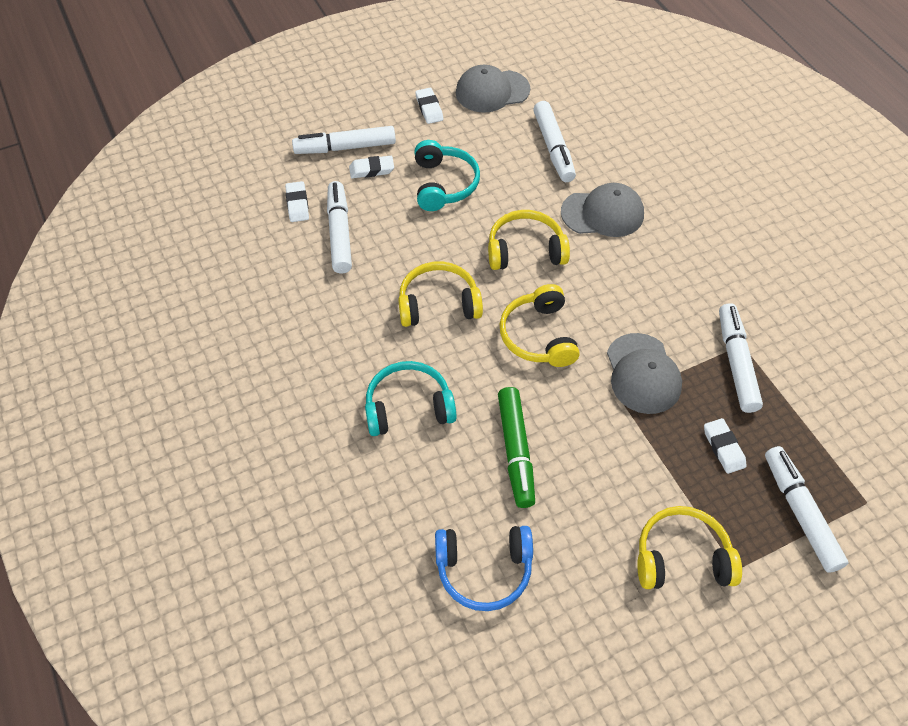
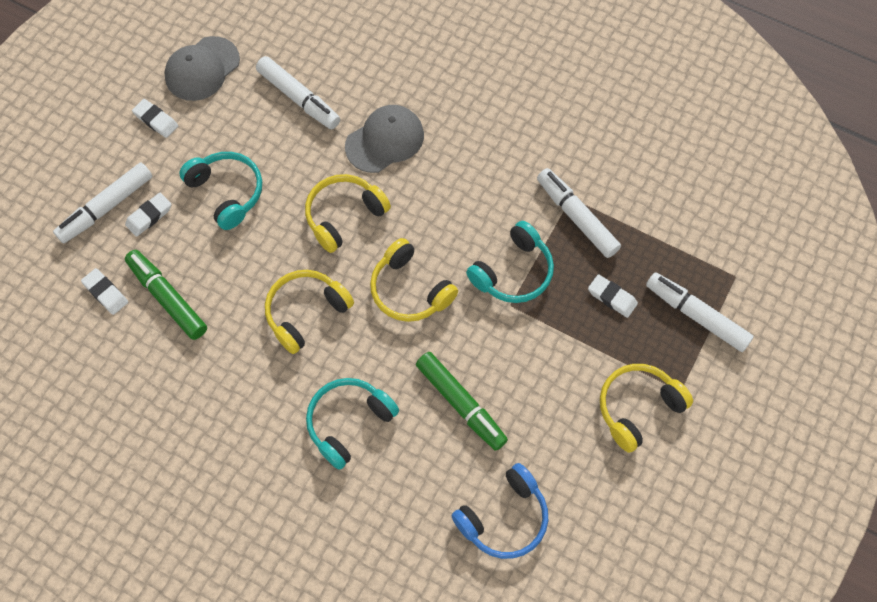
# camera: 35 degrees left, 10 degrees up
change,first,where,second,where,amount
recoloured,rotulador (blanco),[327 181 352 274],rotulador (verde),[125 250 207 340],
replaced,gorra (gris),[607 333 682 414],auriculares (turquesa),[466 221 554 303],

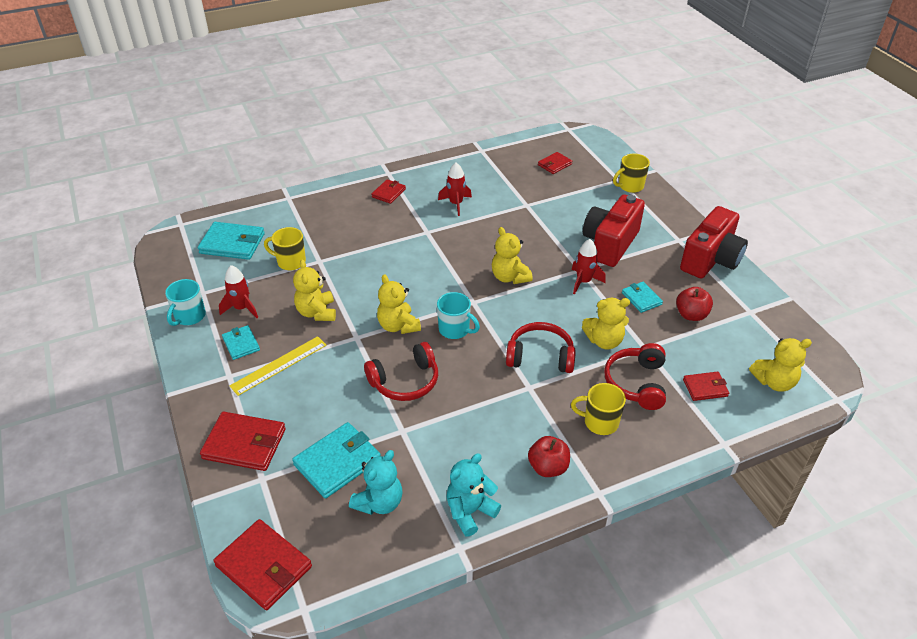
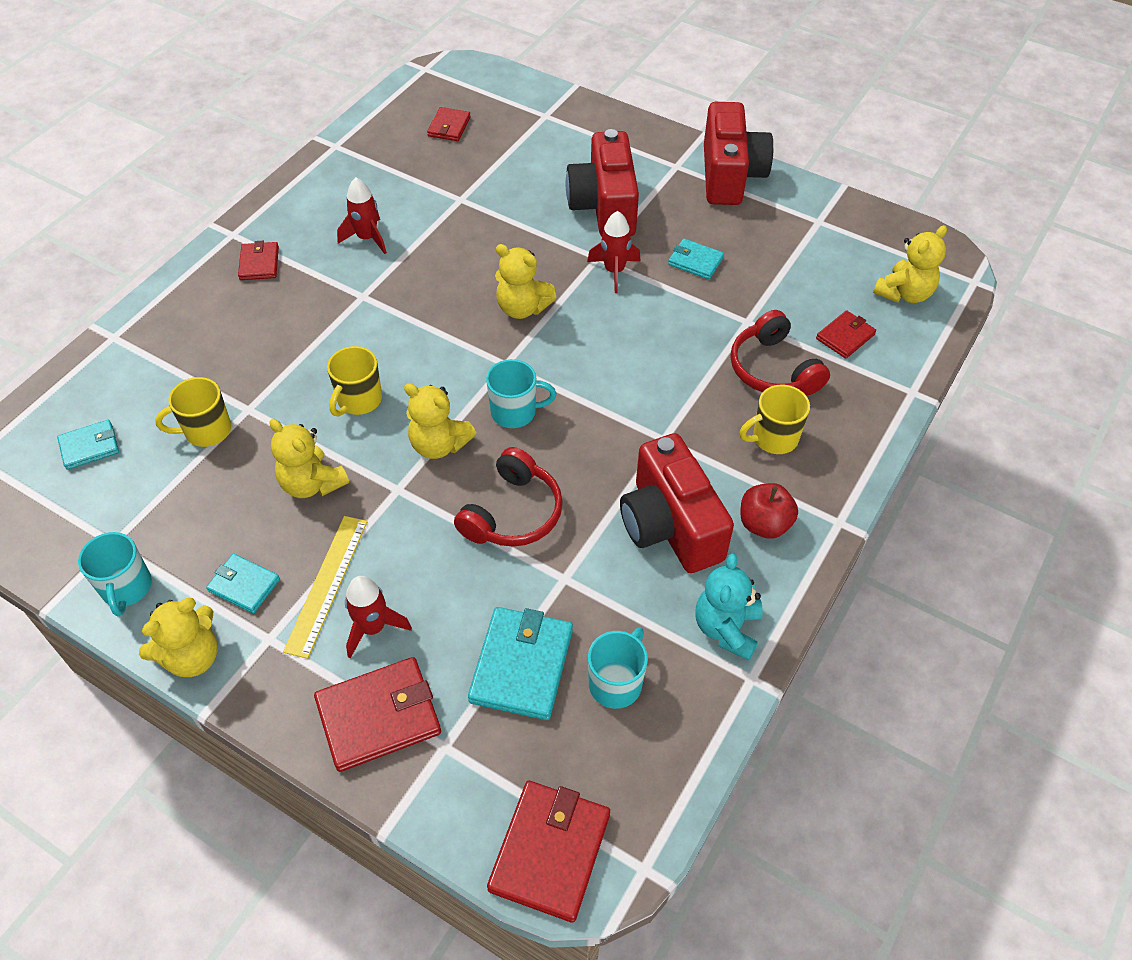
# camera: 35 degrees left, 10 degrees up
change,first,where,second,where,amount
resized,cartera (turquesa),[198 222 265 260],,[57 420 119 470],x0.58
turned,cartera (rojo),[214 519 312 610],,[487 781 610 923],75 degrees counterclockwise
moved,cohete (rojo),[219 265 258 318],,[345 576 412 658],
replaced,osito (turquesa),[349 450 402 515],taza (turquesa),[588 628 648 709],
removed,auriculares (rojo),[506 322 576 373],,,
moved,osito (amarillo),[582 298 630 349],,[139 598 218 677],
moved,taza (amarillo),[613 154 650 193],,[327 346 382 417],
removed,manzana (rojo),[676 287 713 321],,,
added,,,cámara (rojo),[620 433 734 573],

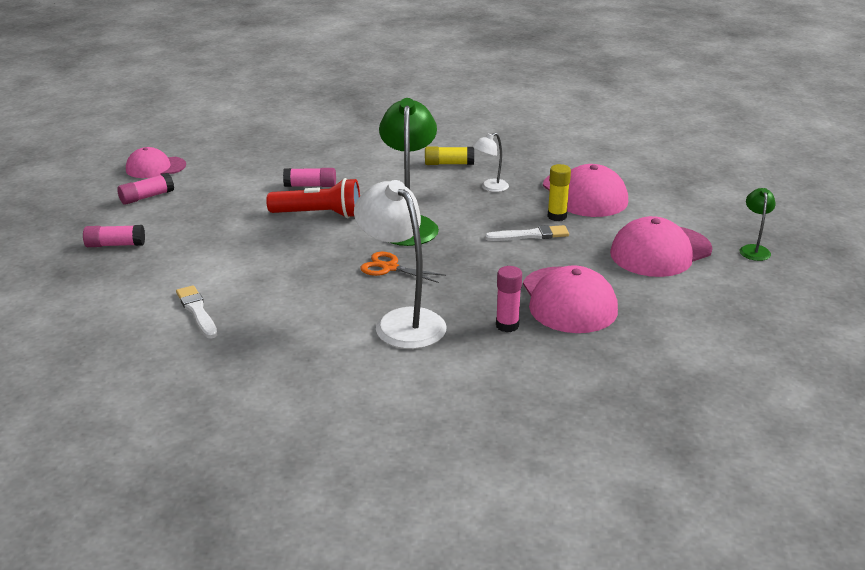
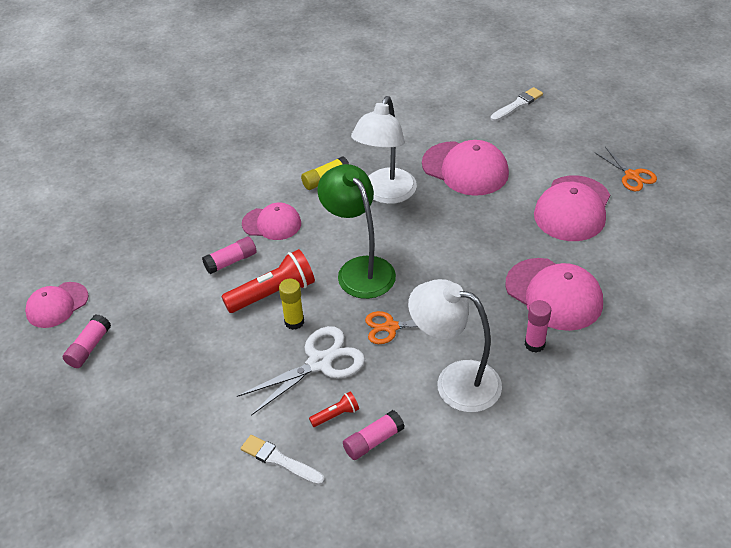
# camera: 30 degrees left, 15 degrees up
change,first,where,second,where,amount
moved,barra de pegamento (rosa),[83 225 145 247],,[343 410 404 460],
resized,lámpara (blanco),[473 133 509 192],,[351 96 417 204],x2.05
moved,pincel (blanco),[485 225 569 241],,[490 87 543 122],
moved,barra de pegamento (amarillo),[548 164 571 221],,[279 279 304 330],
replaced,lámpara (verde),[740 188 776 261],tijeras (naranja),[595 147 657 192],
added,,,tijeras (blanco),[237 326 365 416],
added,,,gorra (rosa),[242 202 301 240],
added,,,lámpara de mano (rojo),[309 392 359 427],

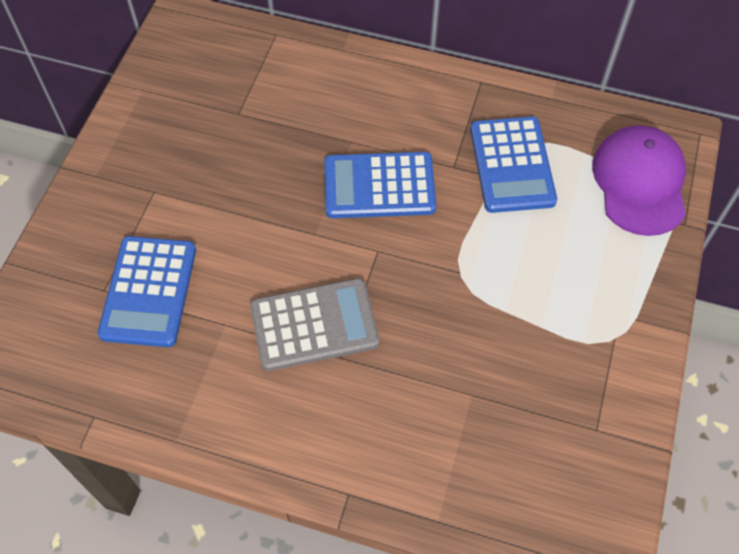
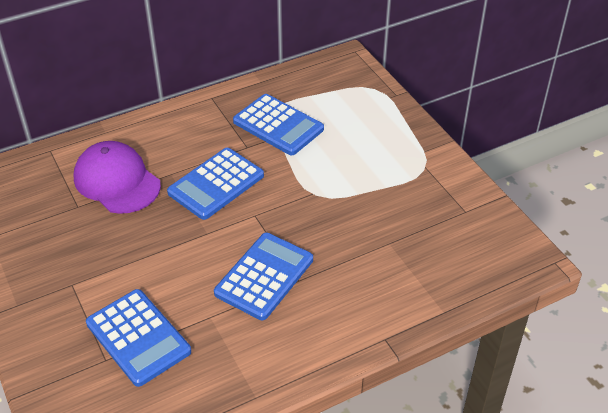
# camera: 45 degrees left, 15 degrees down
change,first,where,second,where,amount
recoloured,calculadora (gris),[250 278 380 371],calculadora (azul),[214 233 313 320],
moved,gorra (morado),[592 125 686 236],,[74 141 161 214],

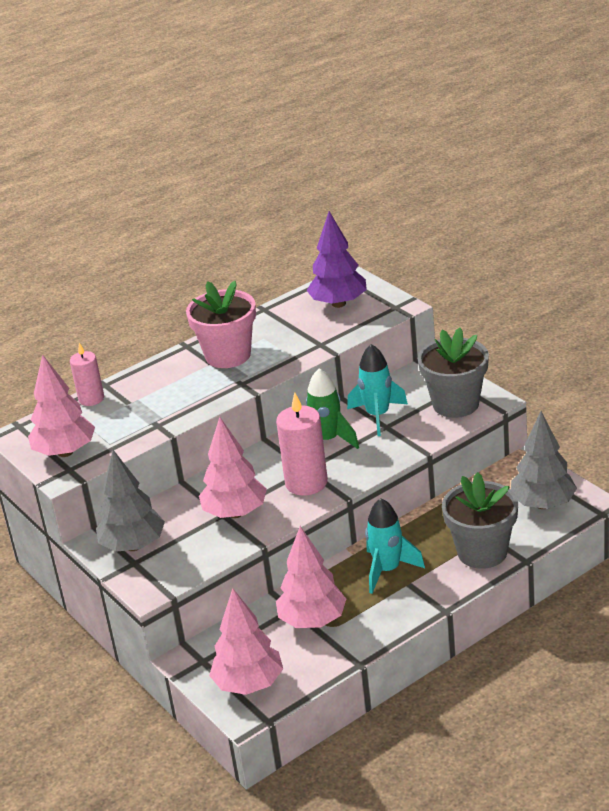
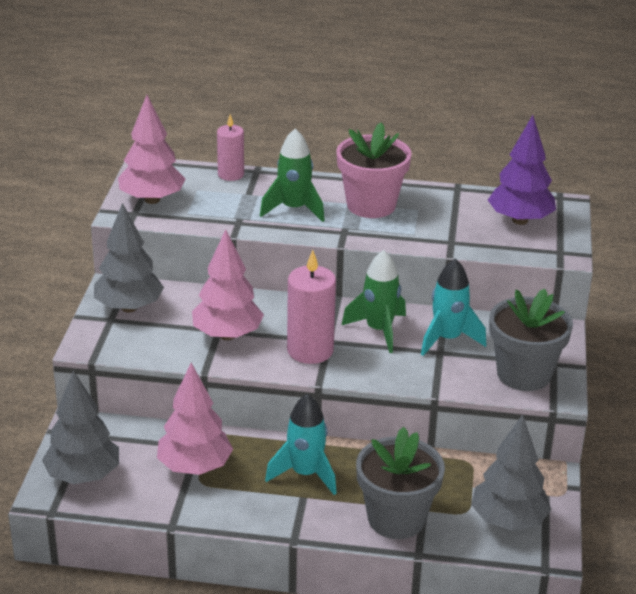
# camera: 40 degrees right, 0 degrees up
change,first,where,second,where,amount
recoloured,árbol (rosa),[209 588 283 695],árbol (gris),[42 371 119 484],
added,,,cohete (verde),[260 128 325 222],

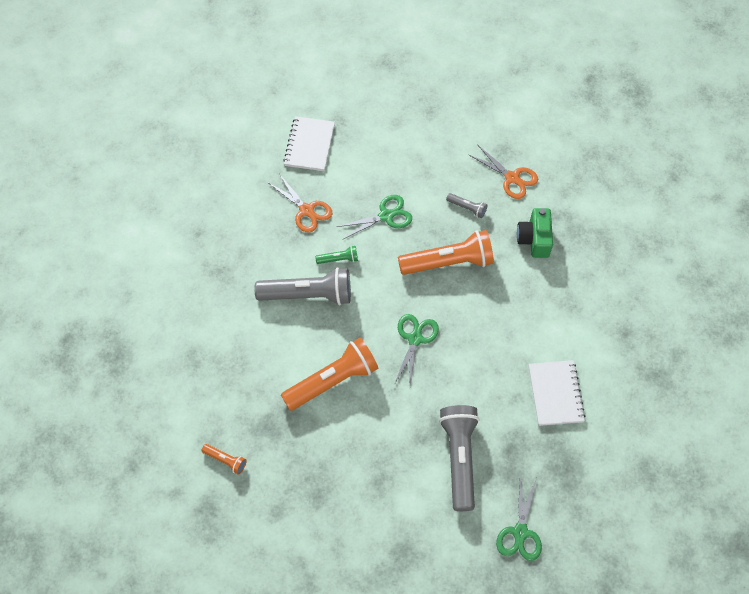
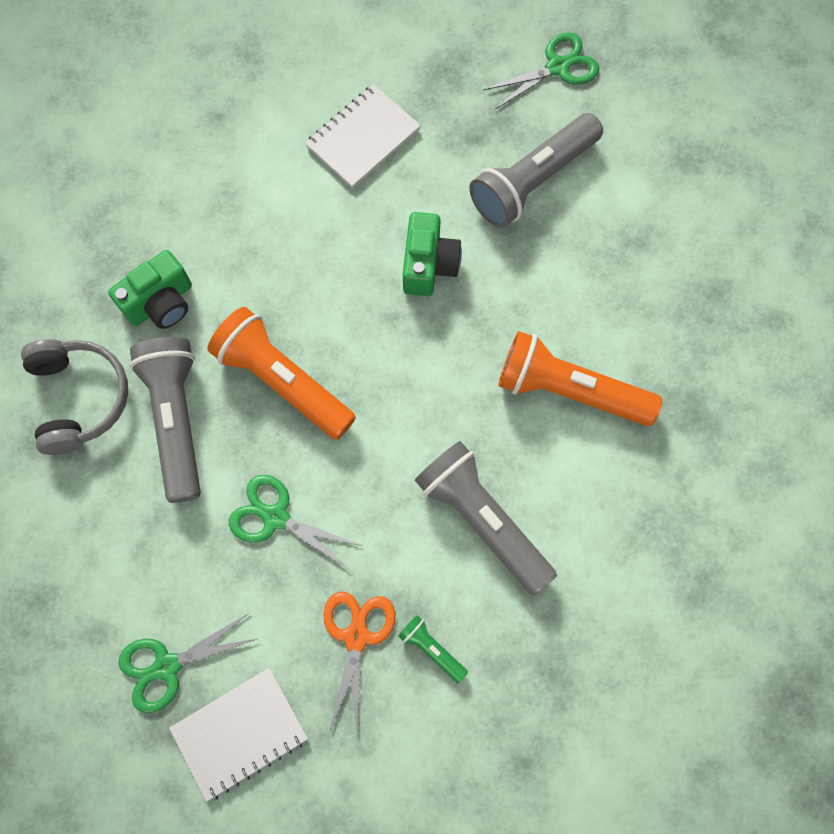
# camera: 130 degrees left, 10 degrees up
change,first,where,second,where,amount
removed,lámpara de mano (naranja),[201 444 246 475],,,
moved,lámpara de mano (verde),[315 246 358 264],,[398 615 468 683],
moved,tijeras (verde),[394 314 439 385],,[118 613 259 713],
resized,lámpara de mano (gris),[446 193 487 218],,[130 337 201 503],x2.21
replaced,tijeras (naranja),[469 145 538 199],auriculares (gris),[21 339 128 455],
added,,,cámara (verde),[403 212 462 296],

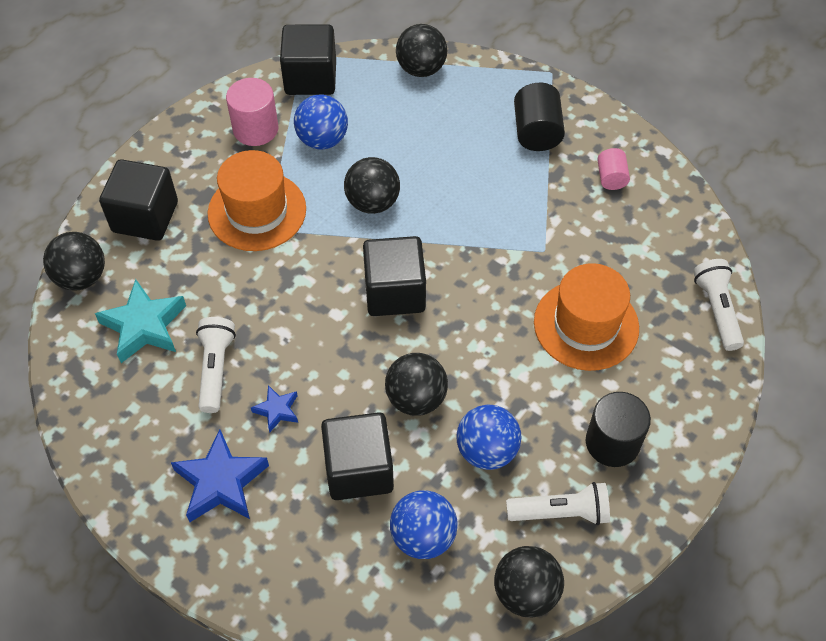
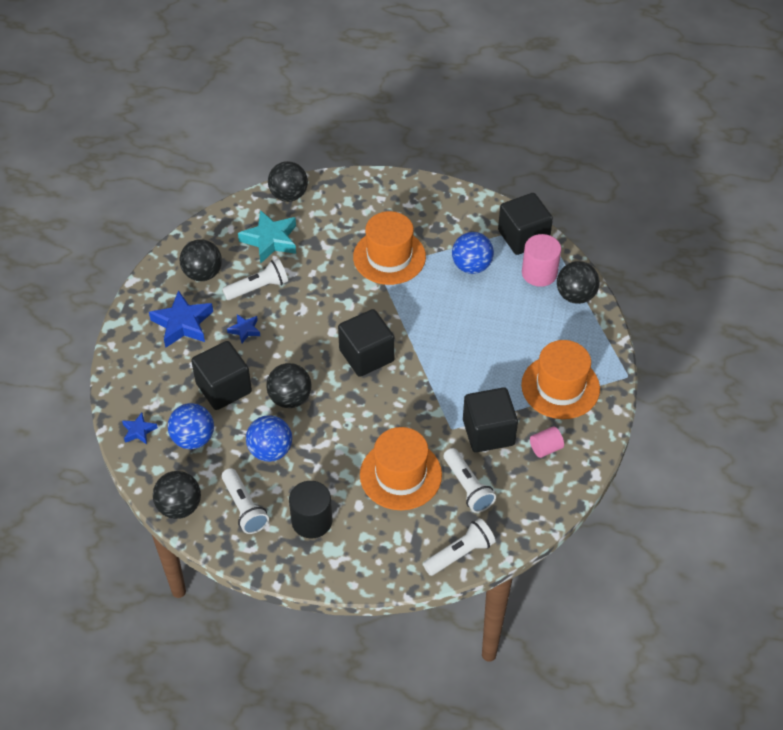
# camera: 65 degrees right, 5 degrees down
change,first,where,second,where,amount
moved,cubo (negro),[99 159 178 241],,[463 387 518 453],
moved,cilindro (rosa),[226 78 278 146],,[522 234 561 287],
moved,pelota (negro),[344 157 400 214],,[180 239 222 281],
replaced,cilindro (negro),[514 83 565 151],sombrero (naranja),[521 340 600 419],
added,,,estrella (azul),[122 412 158 445],
added,,,lámpara de mano (blanco),[444 448 496 513],

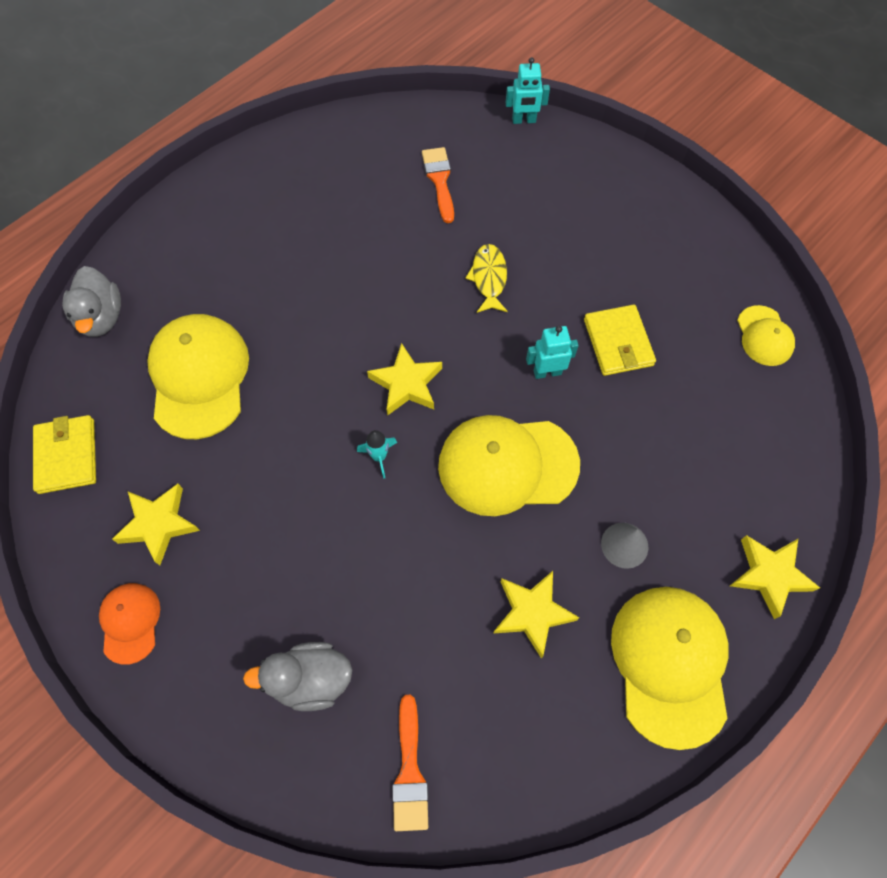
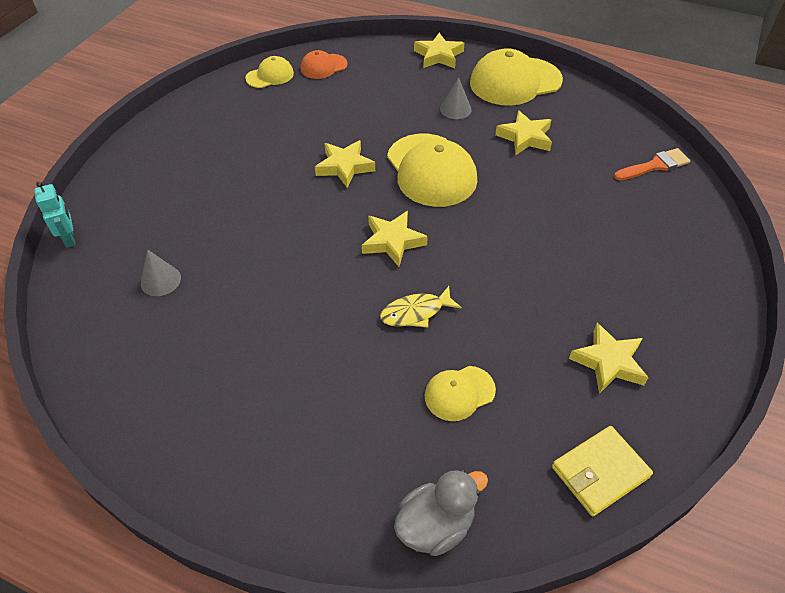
# camera: 110 degrees left, 15 degrees down
change,first,where,second,where,amount
moved,gorra (naranja),[99 583 160 665],,[301 50 348 79],
resized,gorra (amarillo),[147 314 249 439],,[425 366 496 421],x0.52
removed,pato (gris),[243 642 352 711],,,
removed,cohete (turquesa),[357 430 397 479],,,
replaced,pincel (naranja),[422 147 454 223],cono (gris),[141 250 181 296],
moved,pez (amarillo),[465 244 508 313],,[380 286 462 328],
replaced,robot (turquesa),[526 326 579 379],estrella (amarillo),[315 140 375 188],
removed,cartera (amarillo),[584 305 656 376],,,

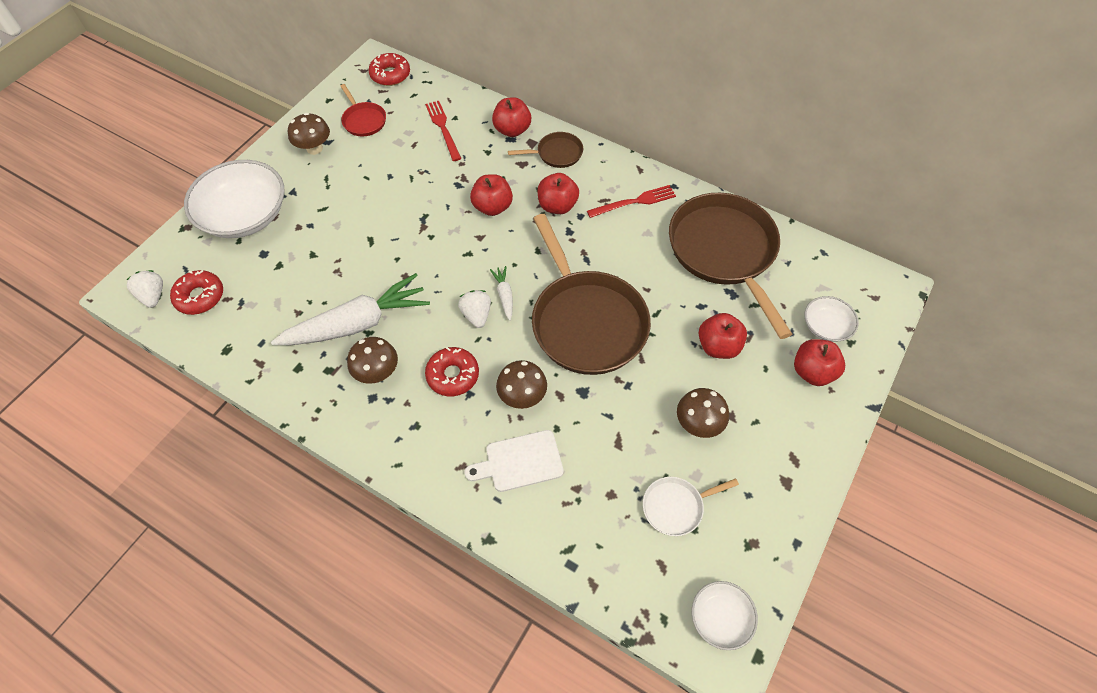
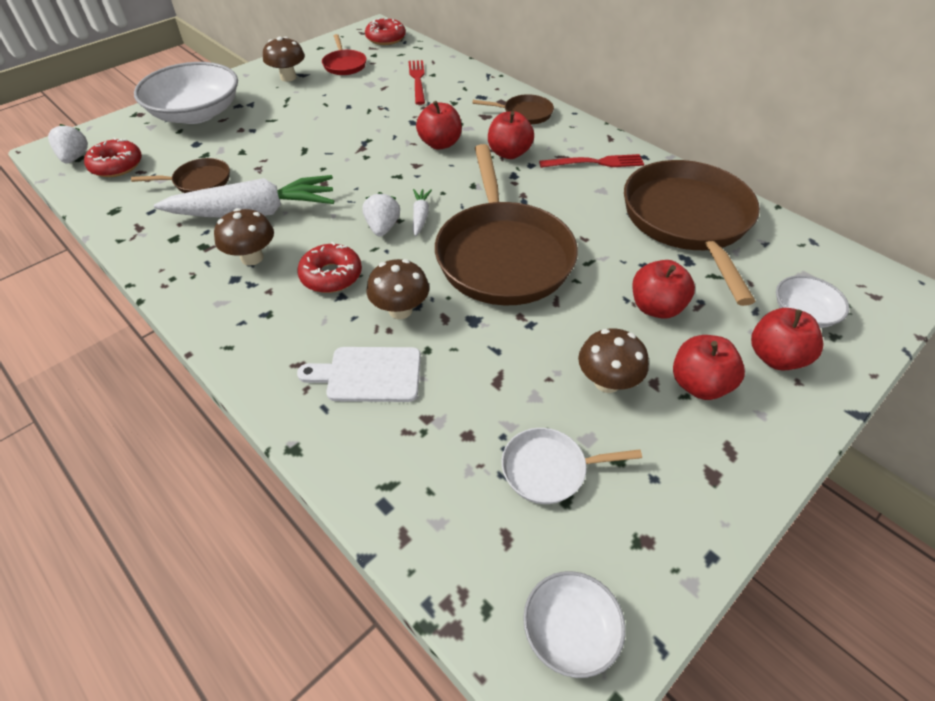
# camera: 15 degrees right, 10 degrees down
change,first,where,second,where,amount
moved,manzana (rojo),[492 97 531 137],,[673 335 745 400],
added,,,sartén (marrón),[131 158 230 193],

